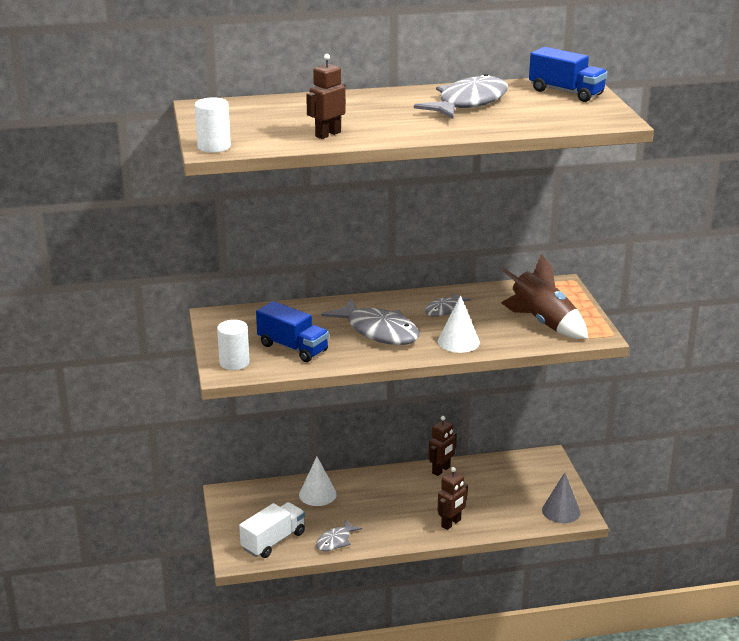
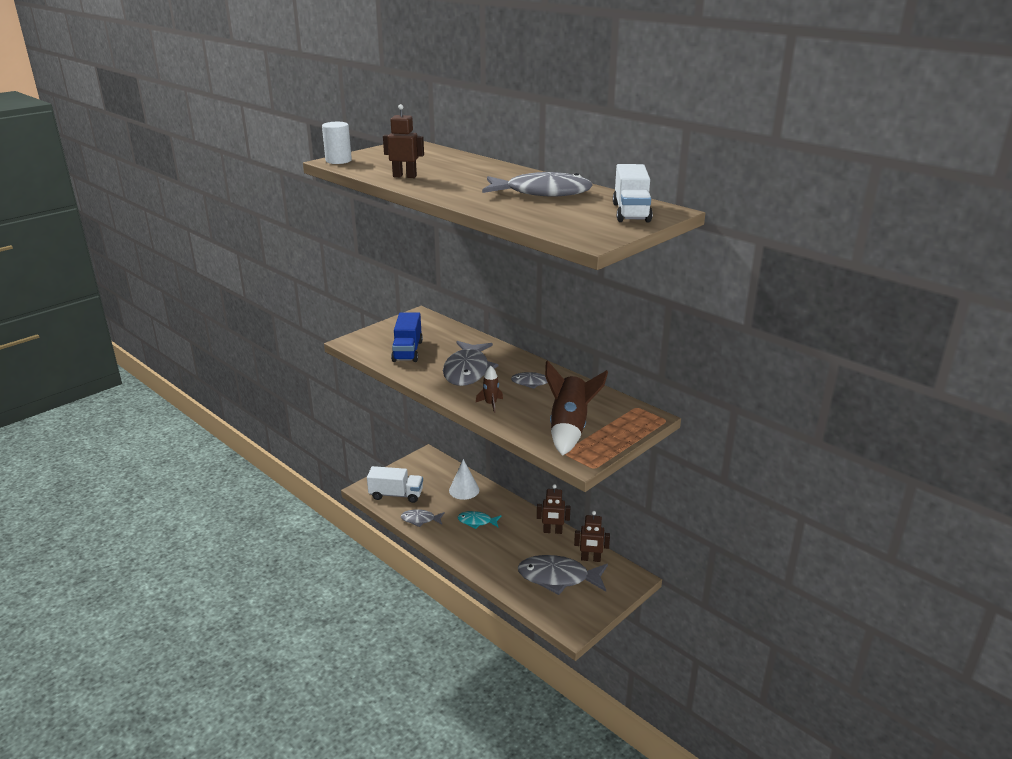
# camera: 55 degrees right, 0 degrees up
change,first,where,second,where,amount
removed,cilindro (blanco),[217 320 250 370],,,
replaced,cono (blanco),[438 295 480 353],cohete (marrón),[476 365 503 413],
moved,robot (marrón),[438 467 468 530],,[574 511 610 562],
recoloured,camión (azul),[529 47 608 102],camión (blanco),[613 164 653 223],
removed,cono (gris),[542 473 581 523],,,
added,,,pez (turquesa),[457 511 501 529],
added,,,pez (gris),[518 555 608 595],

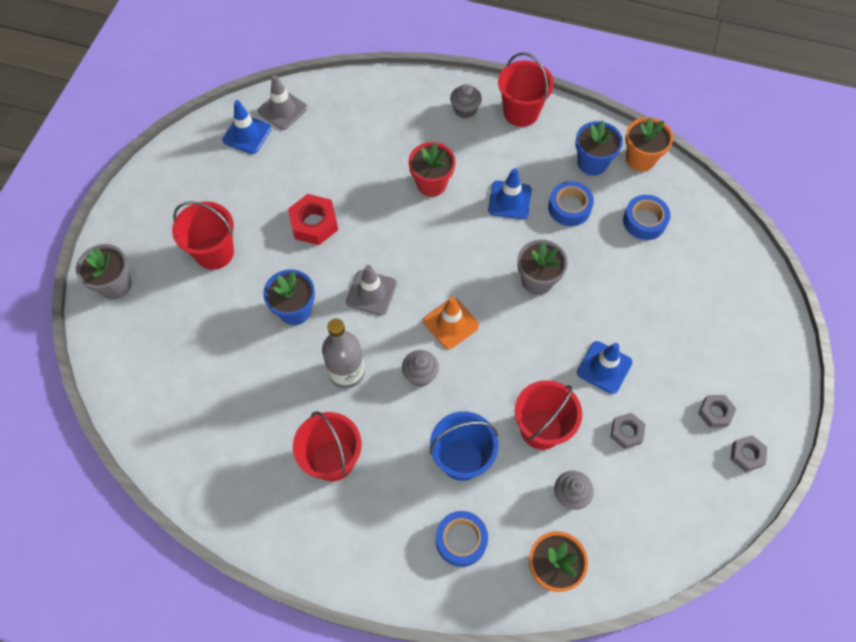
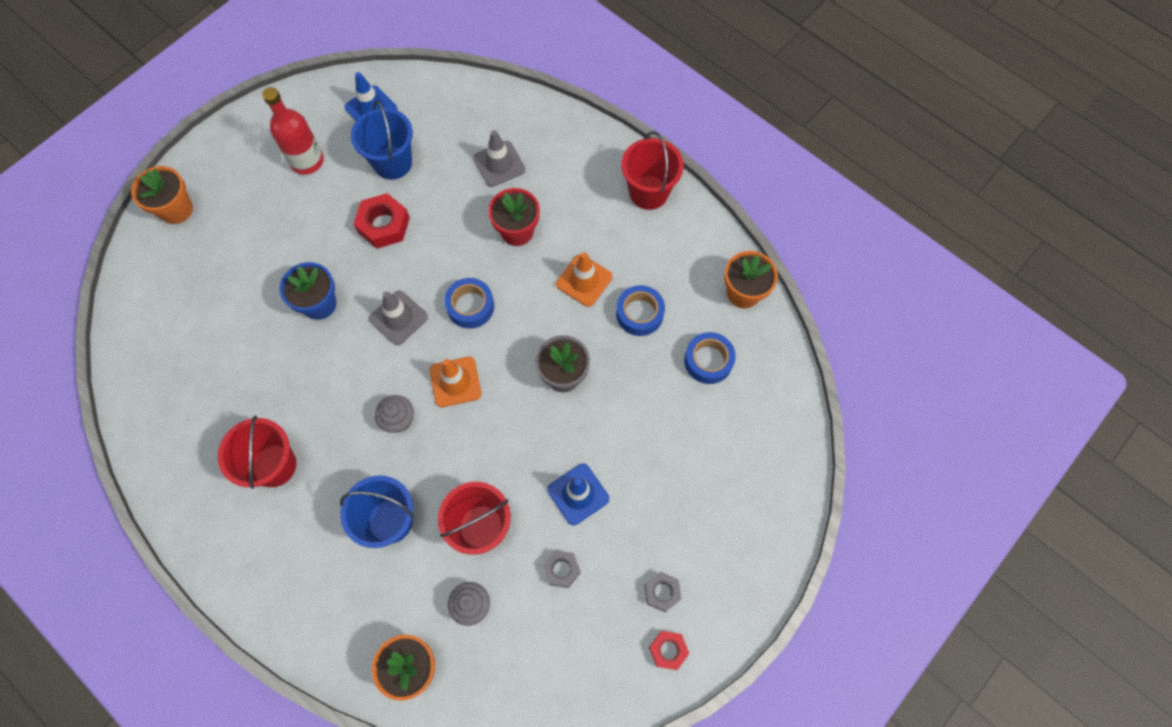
# camera: 25 degrees right, 5 degrees up
change,first,where,second,where,amount
recoloured,maceta (gris),[76 244 132 300],maceta (naranja),[131 166 193 224],
removed,balde (rojo),[172 201 234 270],,,
moved,cono de tráfico (gris),[258 75 307 130],,[473 130 525 187],
removed,botella (gris),[322 318 365 389],,,
moved,cinta adhesiva (azul),[436 511 488 567],,[444 278 494 329],
removed,magdalena (gris),[450 84 482 119],,,
recoloured,cono de tráfico (azul),[488 168 532 219],cono de tráfico (naranja),[556 252 613 307],
removed,maceta (azul),[575 120 623 176],,,
recoloured,tuerca (gris),[731 435 767 472],tuerca (rojo),[649 631 689 670],
added,,,botella (rojo),[262 87 324 175],
added,,,balde (azul),[351 100 413 180],

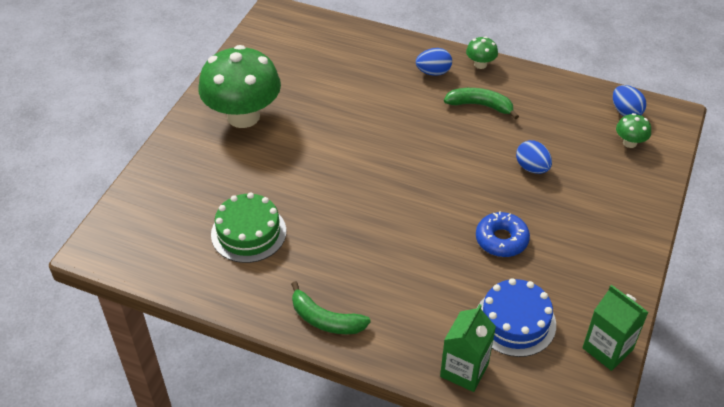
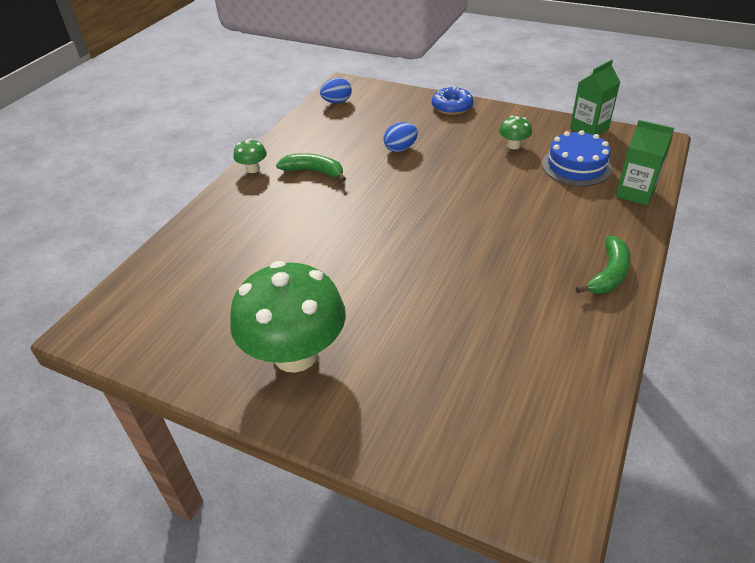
# camera: 85 degrees left, 5 degrees down
change,first,where,second,where,amount
removed,tarta (verde),[211 192 286 263],,,
removed,huevo (azul),[416 48 452 76],,,
turned,plátano (verde),[444 88 519 120],,[276 153 346 182],90 degrees clockwise
moved,rosquilla (azul),[476 211 530 257],,[432 87 474 115],
moved,seta (verde),[616 113 651 148],,[499 116 532 149],

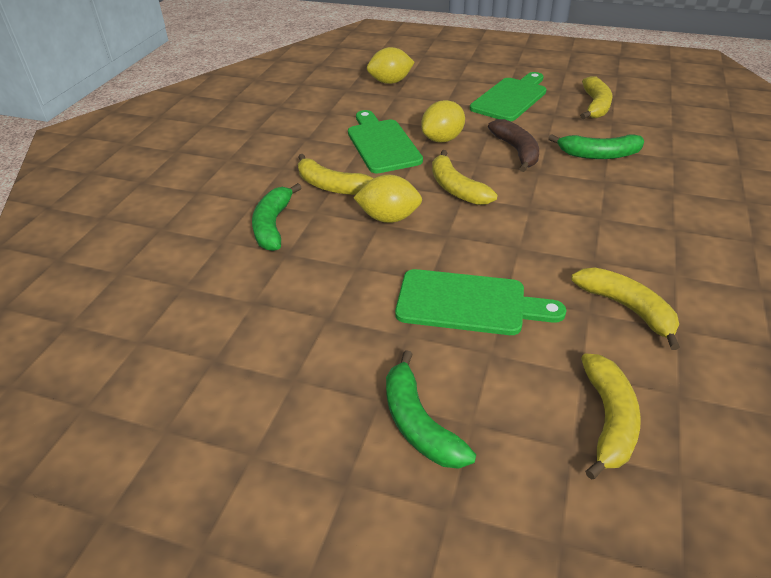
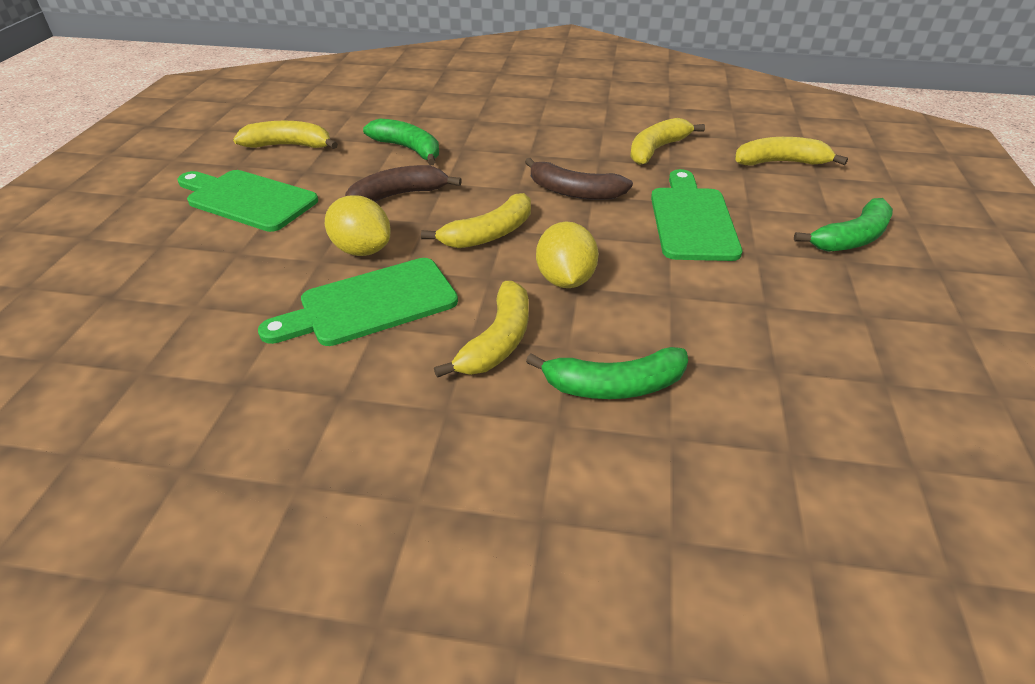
# camera: 100 degrees left, 0 degrees up
change,first,where,second,where,amount
removed,limón (amarillo),[367 47 415 84],,,
turned,plátano (verde),[548 134 644 159],,[363 119 439 165],45 degrees counterclockwise
added,,,plátano (marrón),[525 158 633 200],

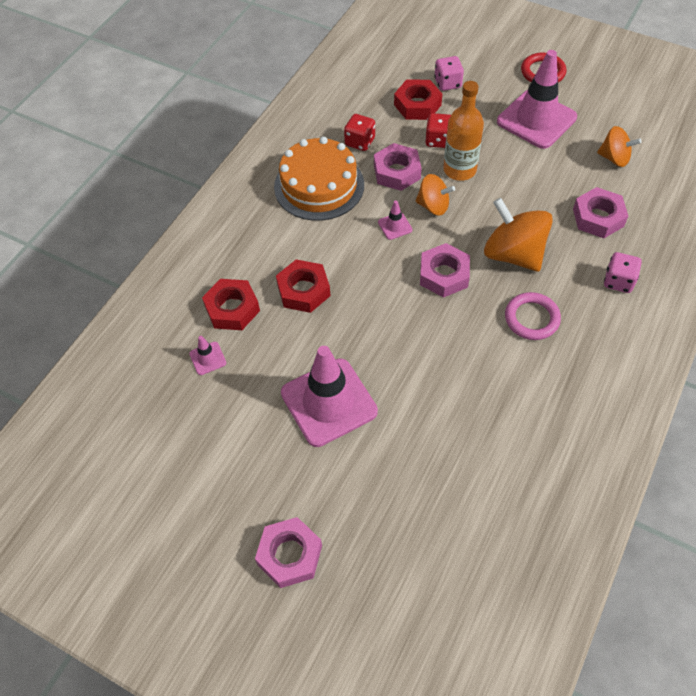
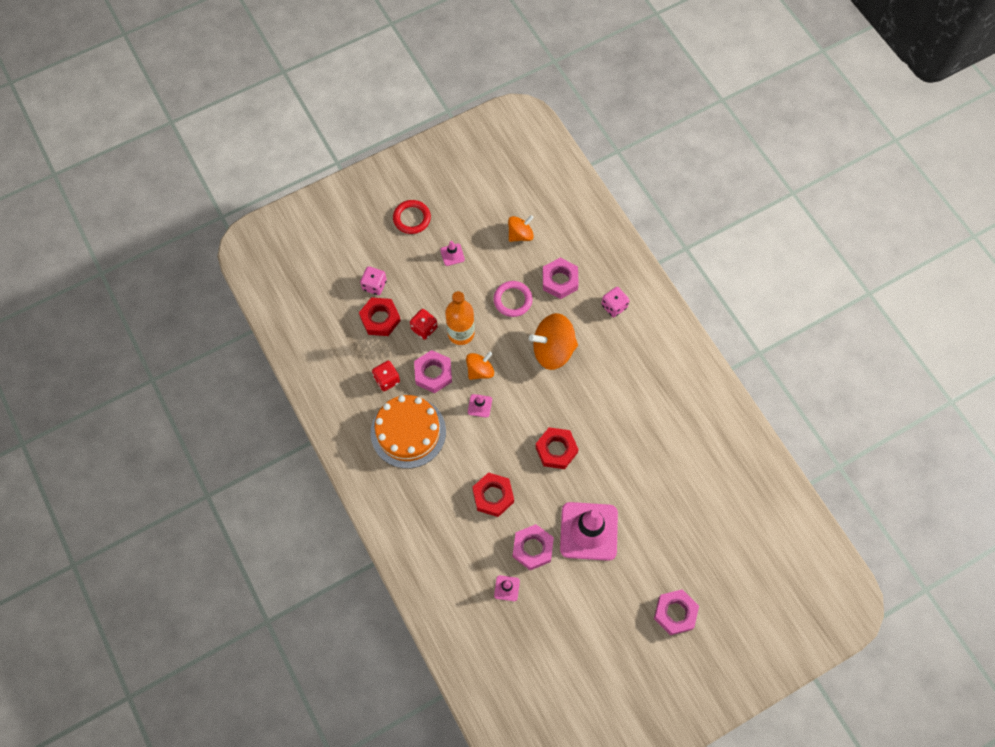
# camera: 60 degrees left, 10 degrees up
change,first,where,second,where,amount
moved,tuerca (rojo),[202 279 260 330],,[535 427 579 469],
moved,tuerca (rosa),[420 243 470 298],,[513 524 554 570],
resized,cono de tráfico (rosa),[497 50 577 149],,[440 241 465 266],x0.41
moved,anillo (rosa),[505 292 561 340],,[493 281 533 317],

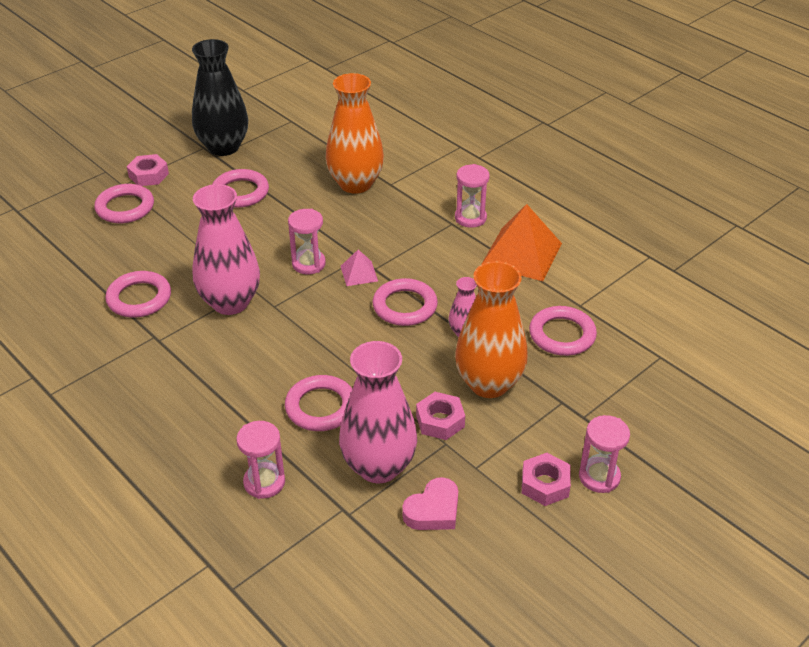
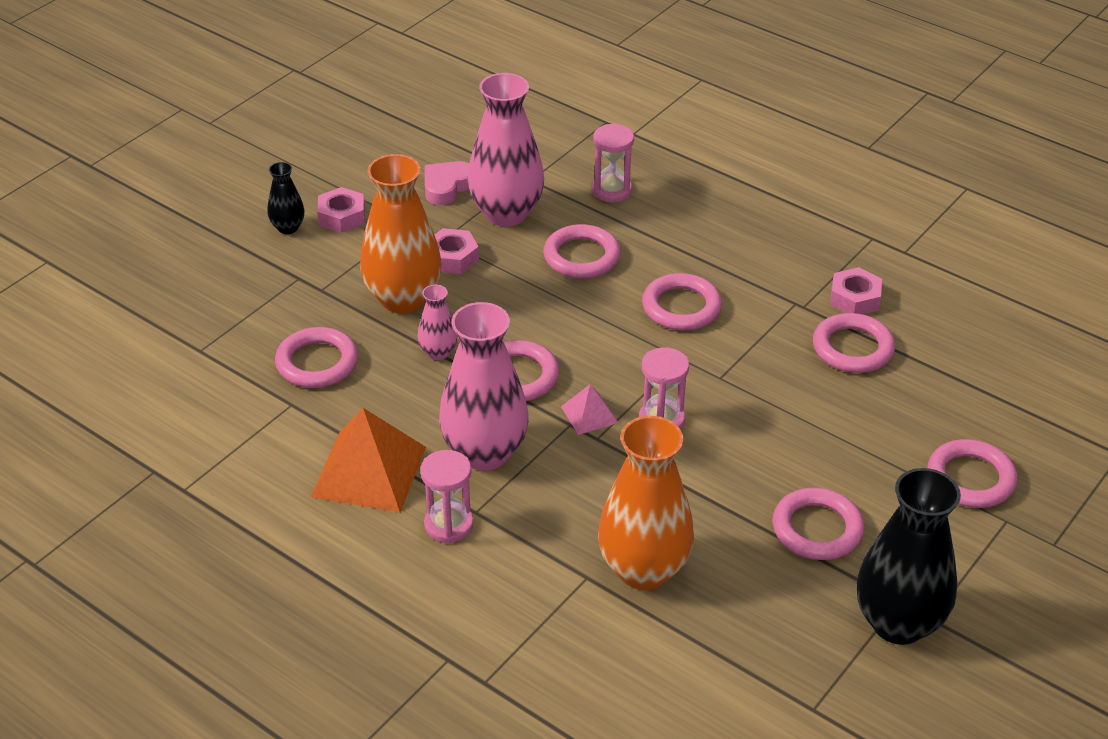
# camera: 170 degrees right, 0 degrees up
change,first,where,second,where,amount
moved,tuerca (rosa),[127 154 169 186],,[830 267 882 314],
moved,florero (rosa),[192 184 260 315],,[439 302 529 471],
replaced,reloj de arena (rosa),[579 415 630 493],florero (negro),[267 162 305 234],
added,,,anillo (rosa),[642 273 722 330],

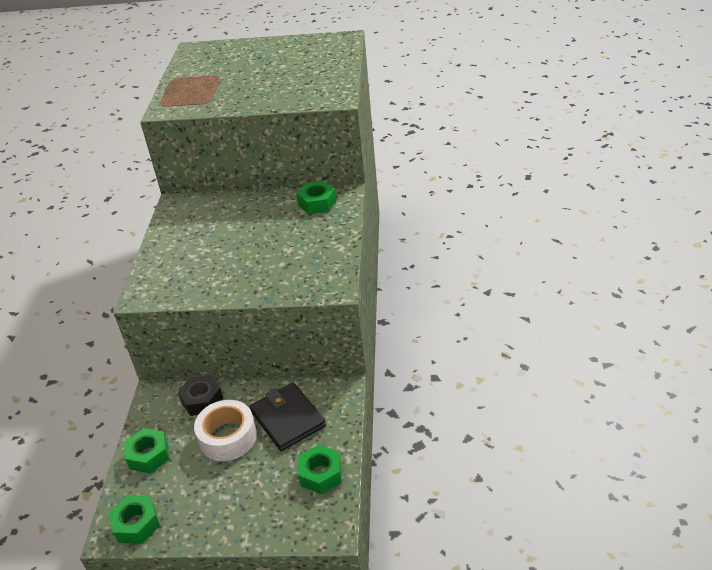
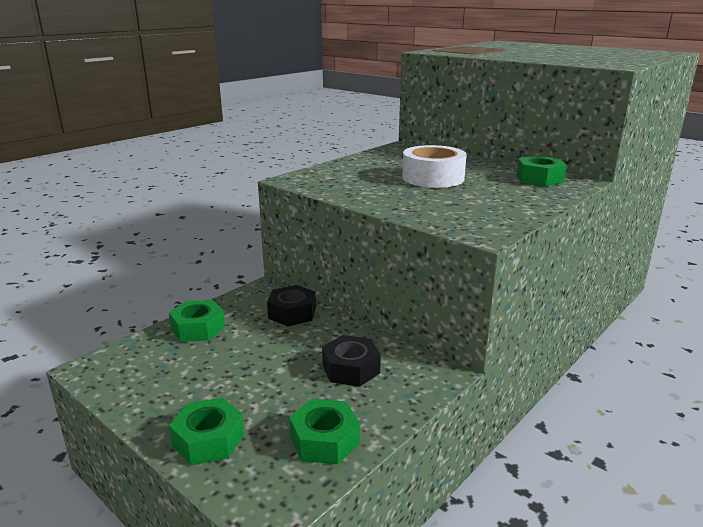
# camera: 35 degrees right, 15 degrees down
change,first,where,second,where,amount
moved,tuerca (verde),[108 495 160 544],,[169 398 244 465],
moved,cinta adhesiva (blanco),[194 400 257 461],,[402 145 467 188],
replaced,cartera (negro),[249 383 326 451],tuerca (negro),[322 335 381 387],

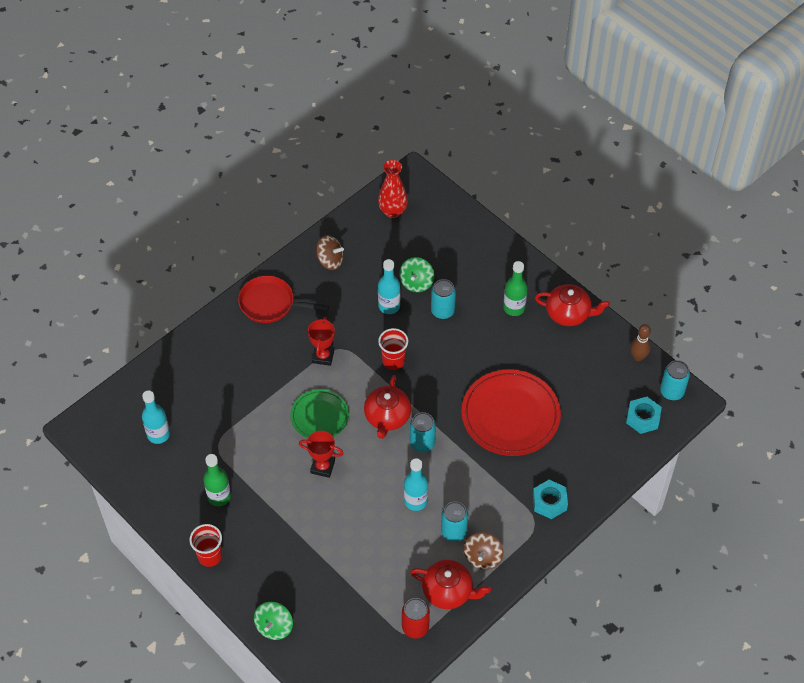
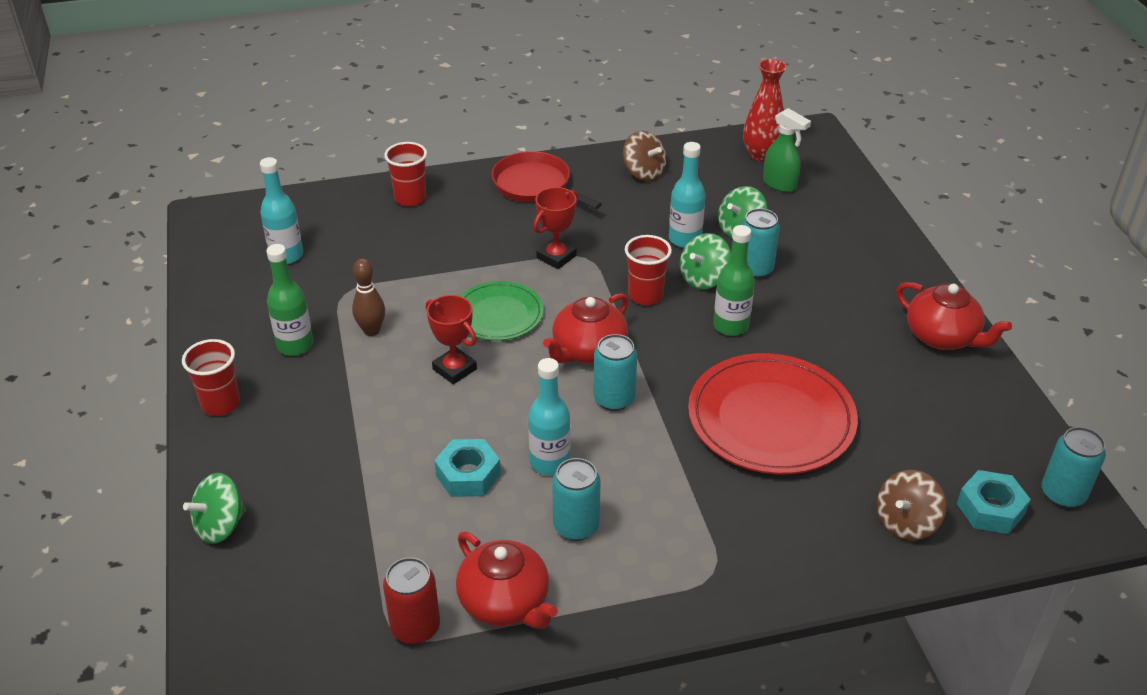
# camera: 30 degrees right, 15 degrees down
change,first,where,second,where,amount
moved,peonza (marrón),[464 532 504 570],,[877 470 946 541],
moved,botella (verde),[503 261 528 316],,[713 225 755 336],
moved,tuerca (turquesa),[533 480 568 519],,[434 439 501 497],
moved,bolo (marrón),[630 324 651 361],,[352 259 385 336],
added,,,vaso (rojo),[384 142 427 206],
added,,,peonza (verde),[680 233 731 289],
added,,,pulverizador (verde),[763 108 811 192],

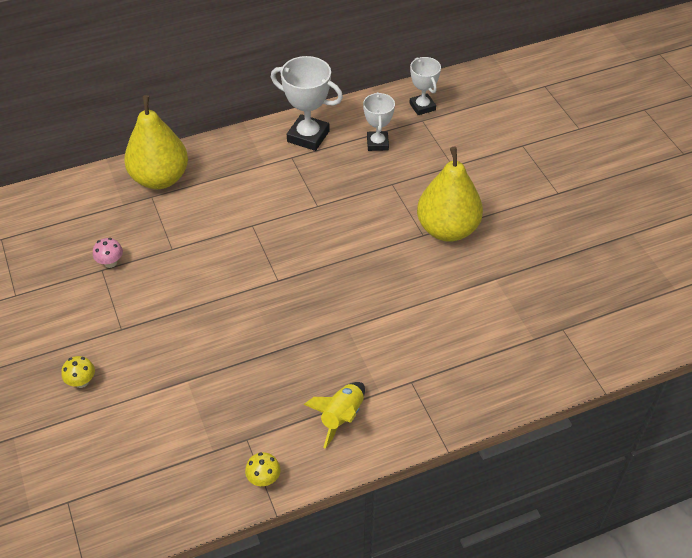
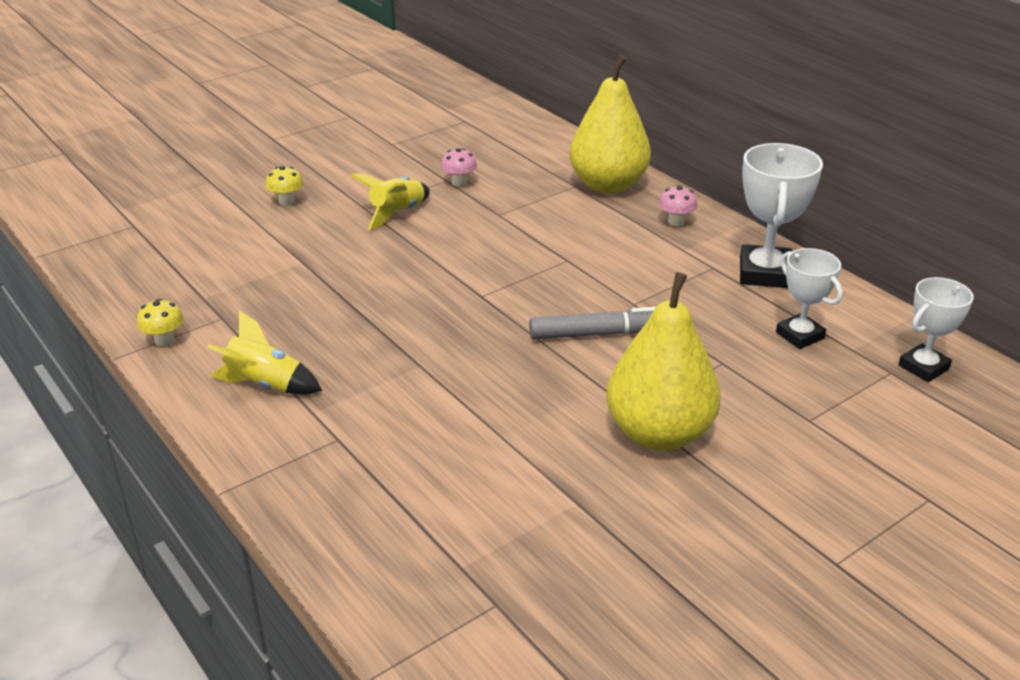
# camera: 75 degrees right, 15 degrees down
change,first,where,second,where,amount
turned,trofeo (blanco),[363 92 395 151],,[776 248 843 349],75 degrees clockwise
added,,,cohete (amarillo),[351 173 430 230],
added,,,rotulador (gris),[529 307 656 339],
added,,,seta (rosa),[659 185 697 226],

